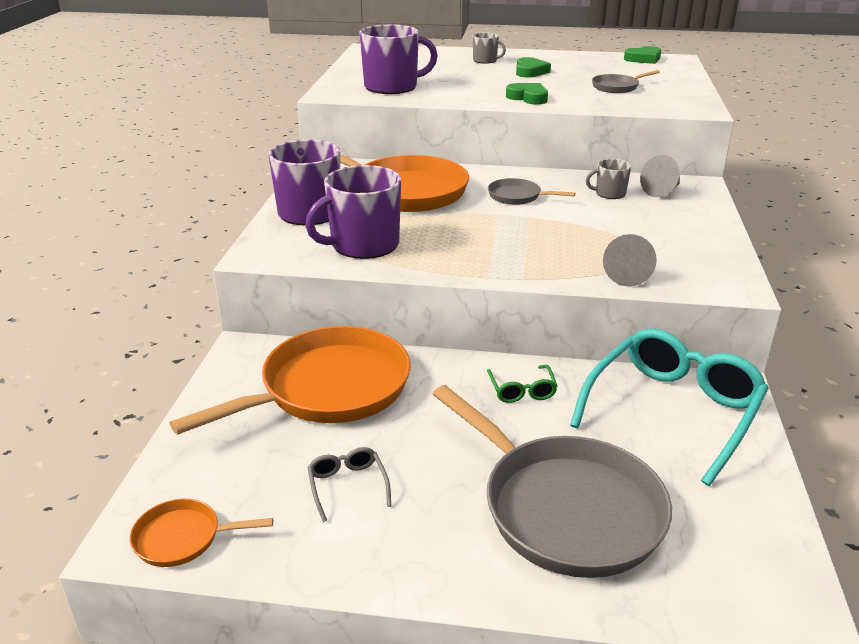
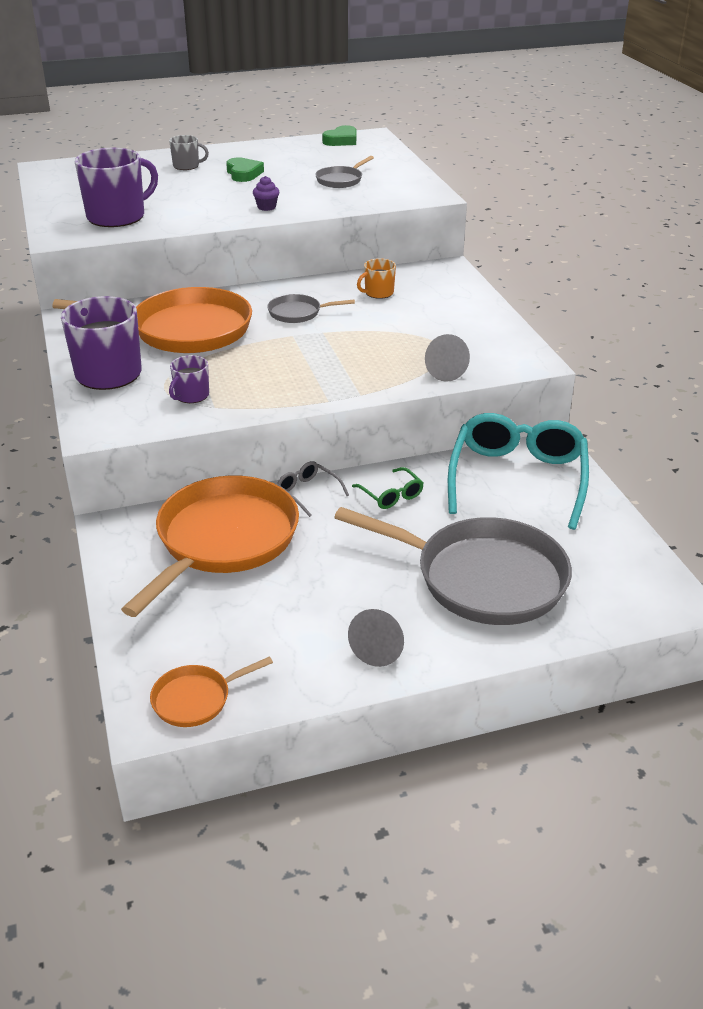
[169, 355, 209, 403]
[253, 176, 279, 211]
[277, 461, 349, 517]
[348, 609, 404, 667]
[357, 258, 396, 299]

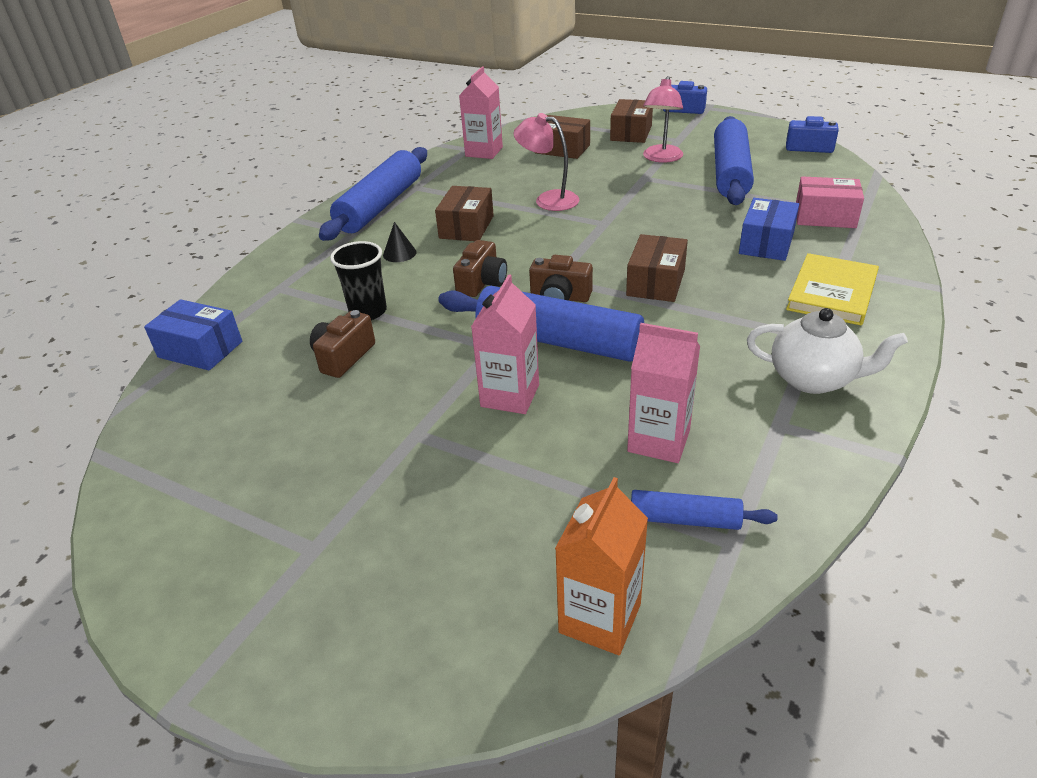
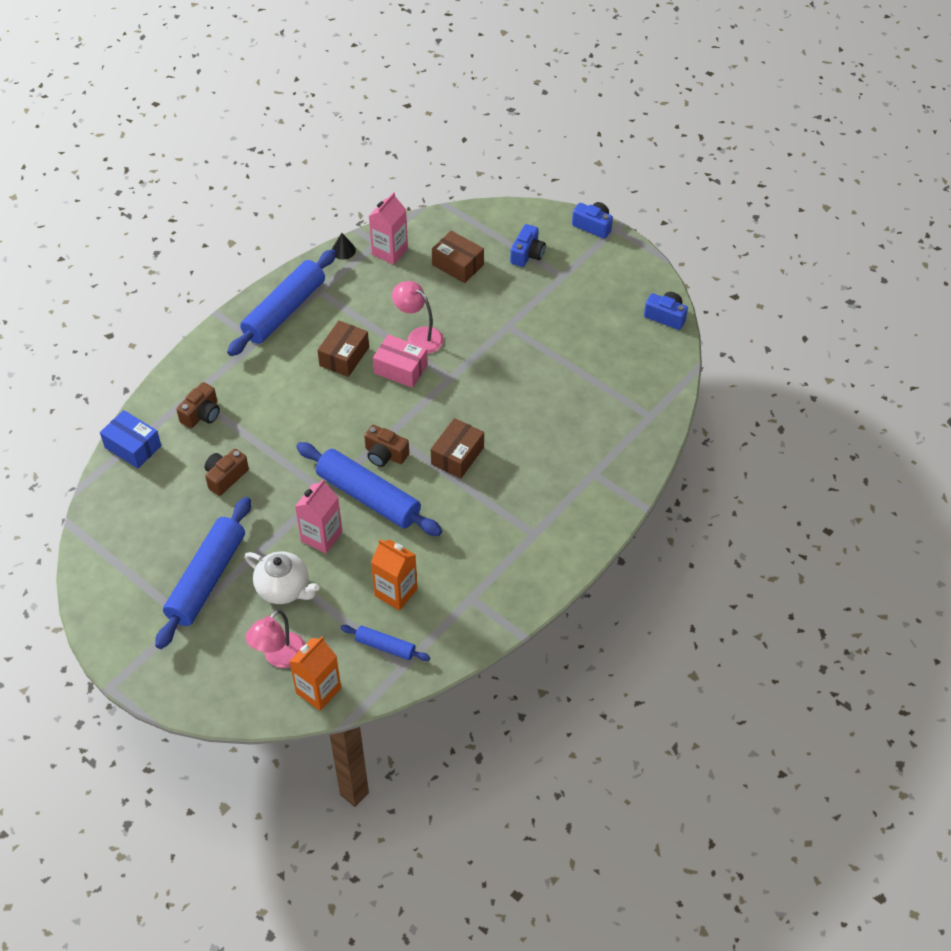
[155, 497, 251, 649]
[176, 382, 220, 428]
[245, 552, 320, 604]
[246, 609, 305, 668]
[332, 233, 356, 260]
[371, 539, 418, 611]
[373, 334, 428, 388]
[510, 224, 546, 267]
[330, 241, 387, 320] (first image)
[739, 198, 799, 261] (first image)
[786, 253, 879, 325] (first image)

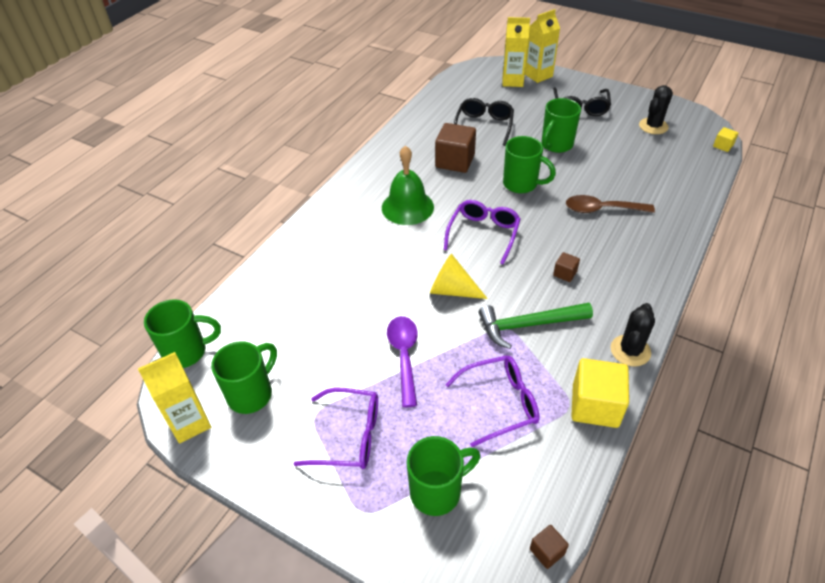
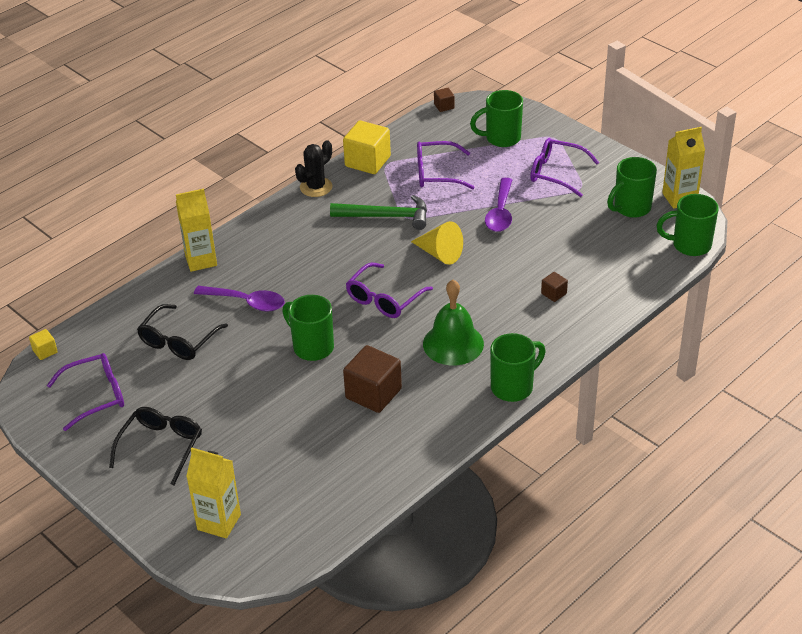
[47, 353, 124, 431]
[137, 304, 228, 360]
[176, 189, 217, 272]
[194, 286, 285, 311]
[490, 333, 546, 402]
[541, 272, 568, 302]

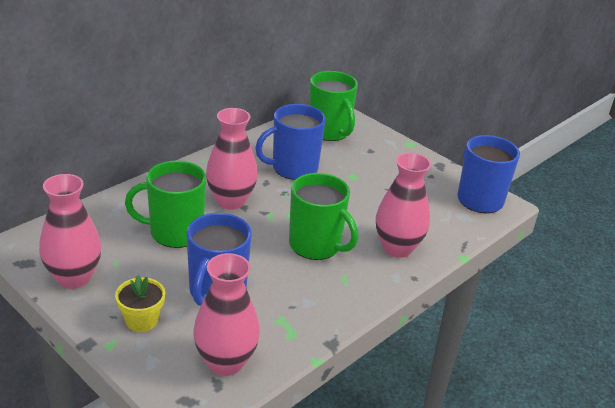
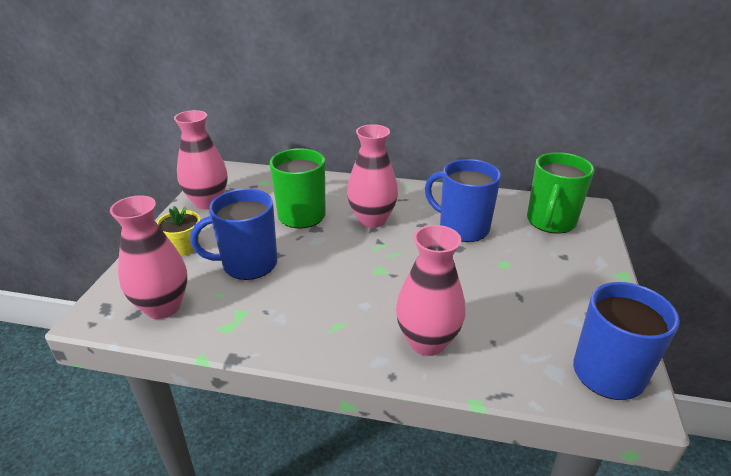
[289, 173, 358, 260] (first image)

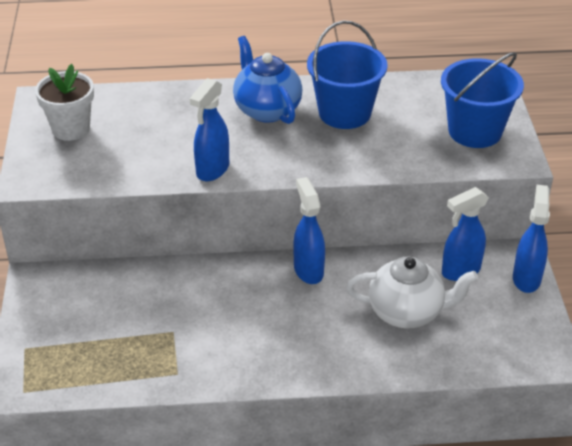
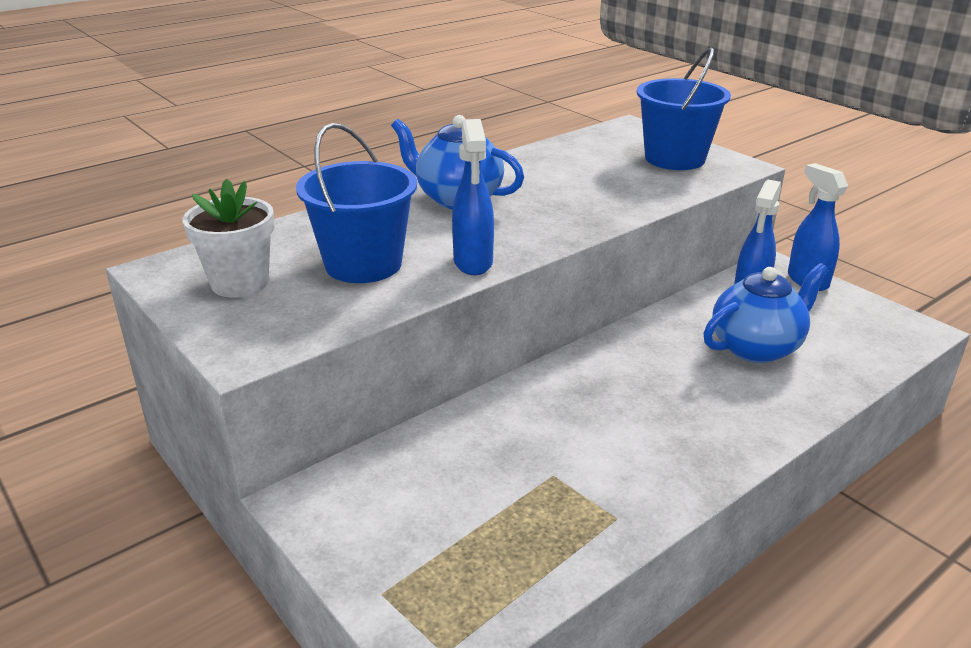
[296, 123, 417, 283]
[703, 263, 828, 363]
[293, 177, 325, 284] (first image)

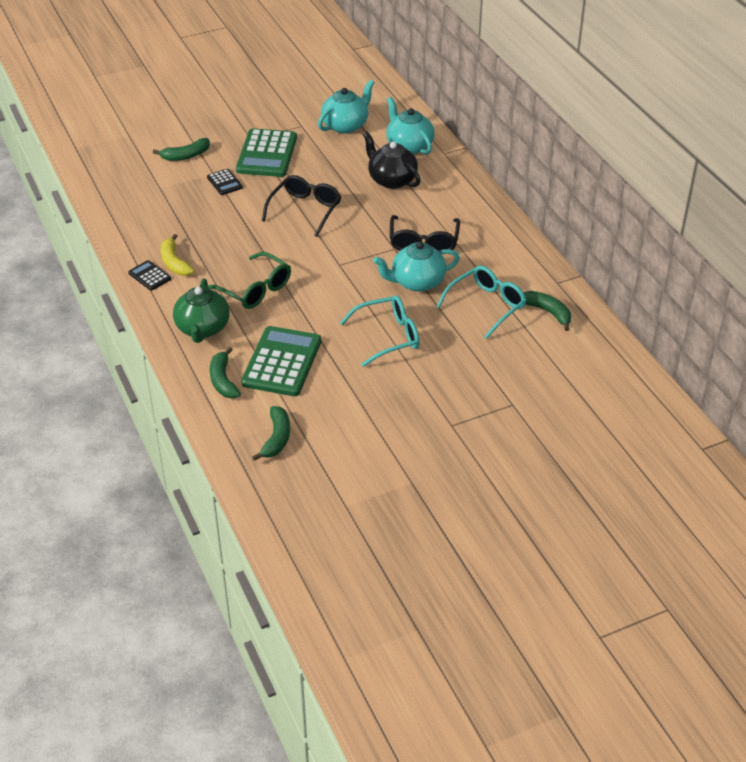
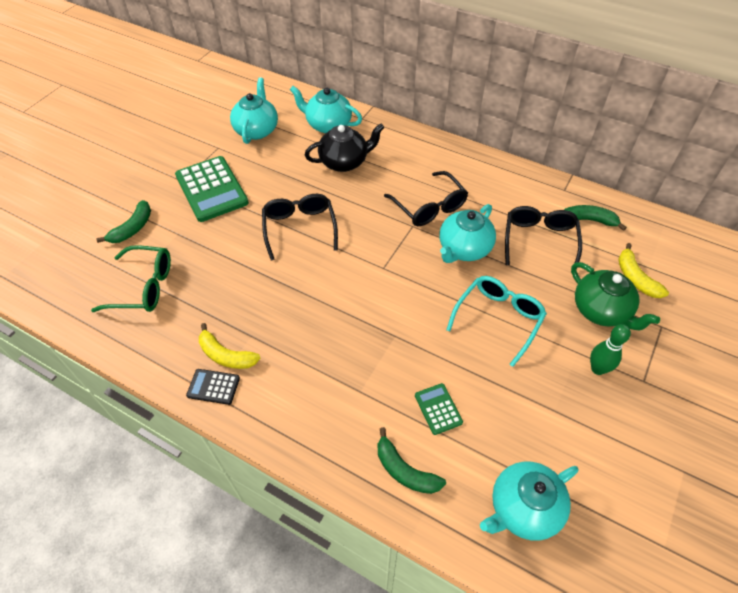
[91, 245, 171, 312]
[305, 123, 385, 172]
[415, 383, 463, 435]
[480, 461, 578, 541]
[505, 206, 582, 265]
[571, 262, 660, 331]
[590, 324, 631, 375]
[618, 243, 669, 298]
[207, 169, 243, 195] (first image)

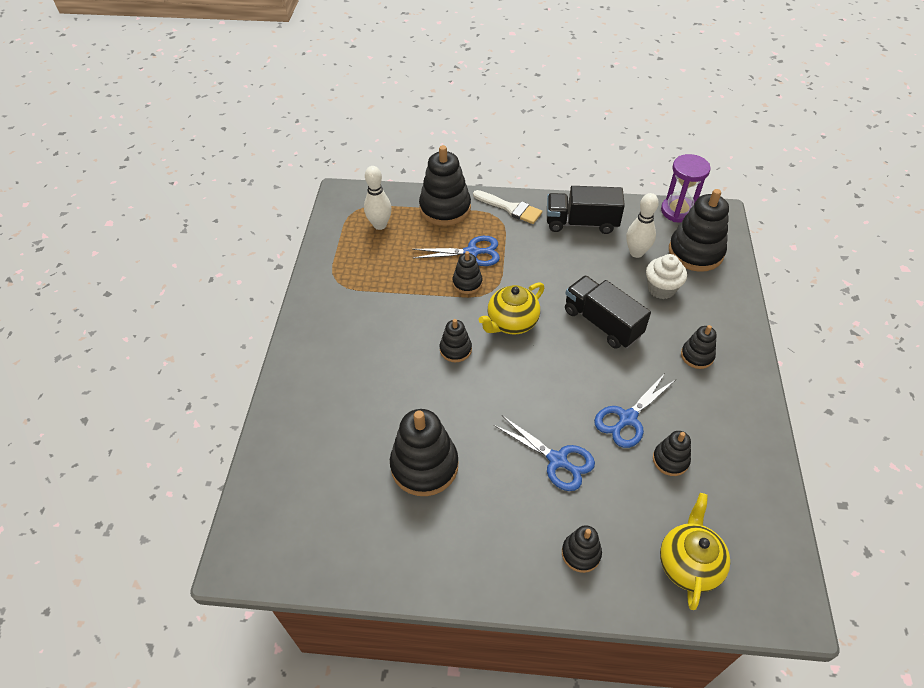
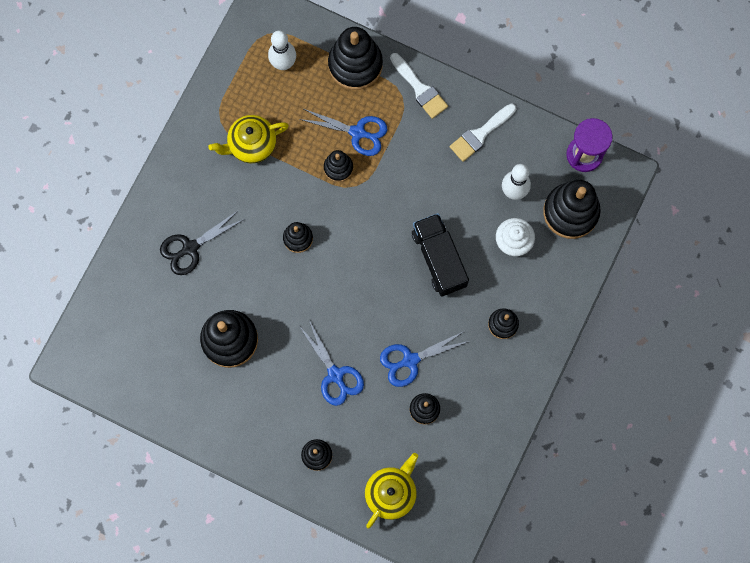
[160, 210, 244, 275]
[209, 115, 289, 163]
[450, 104, 516, 162]

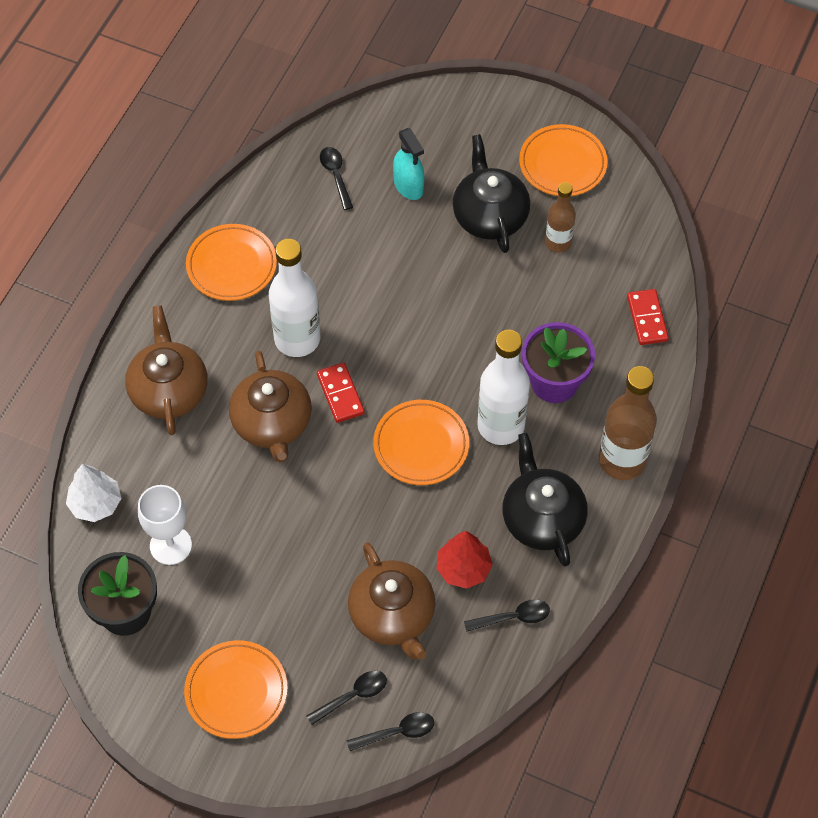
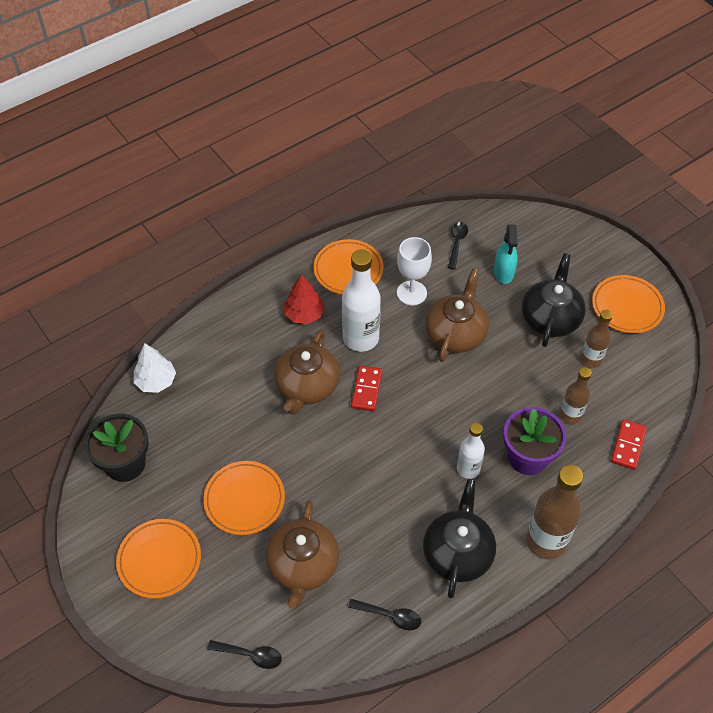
[203, 461, 285, 535]
[284, 274, 325, 324]
[397, 237, 432, 305]
[425, 269, 489, 362]
[457, 423, 485, 479]
[559, 367, 592, 424]
[306, 671, 387, 725] (first image)

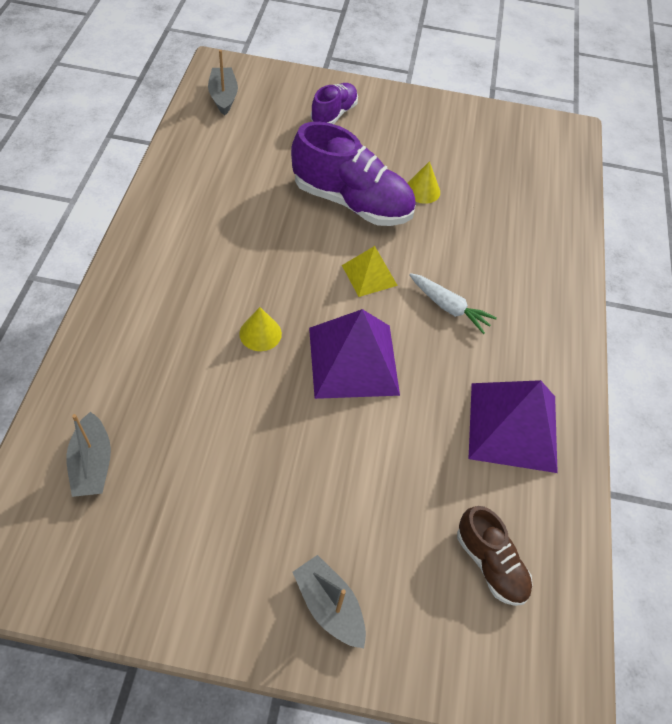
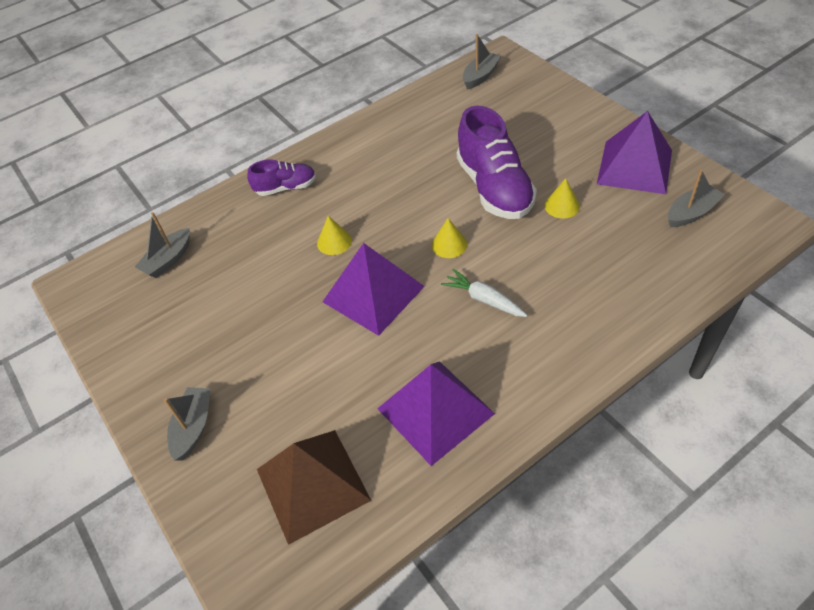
[247, 159, 316, 196]
[257, 430, 371, 545]
[432, 218, 467, 258]
[441, 269, 527, 317]
[597, 111, 672, 194]
[668, 169, 725, 227]

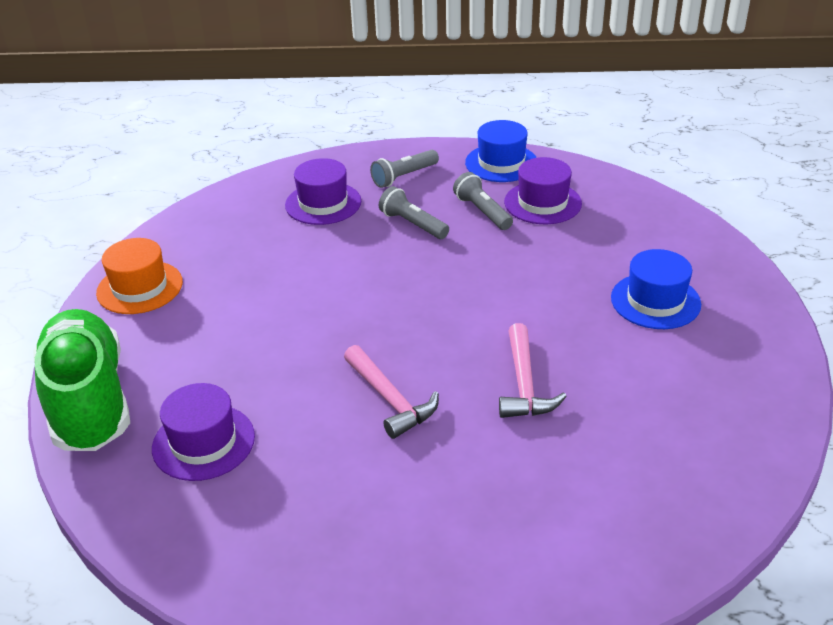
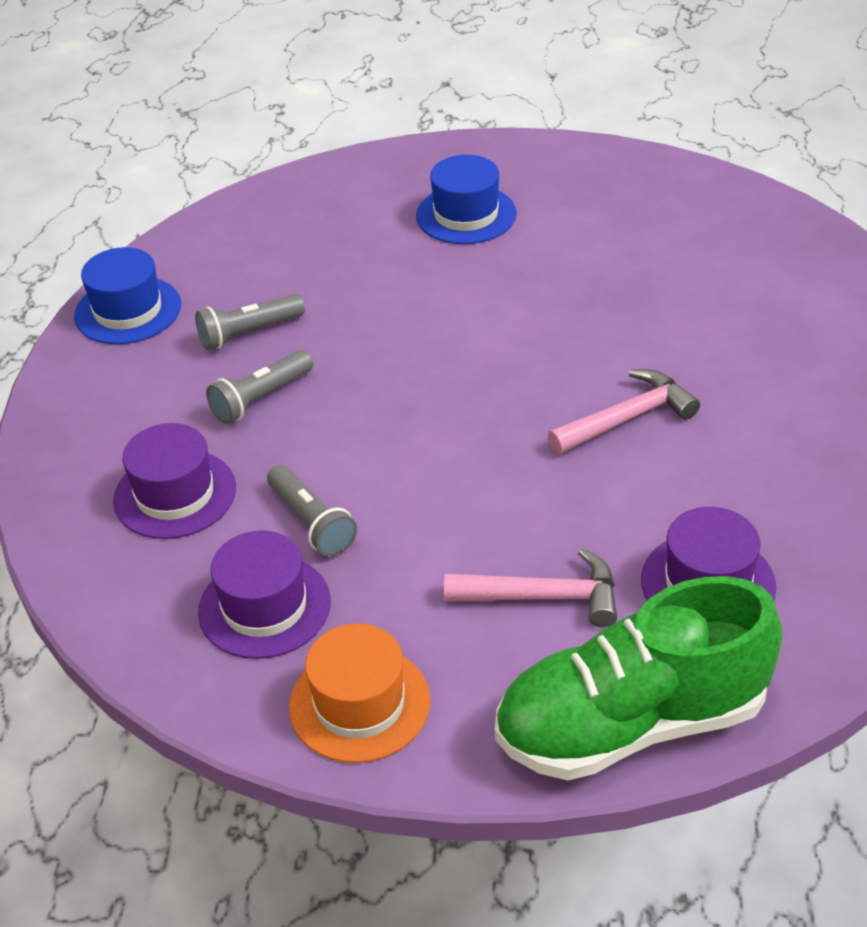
[198, 530, 331, 659]
[267, 465, 357, 556]
[444, 548, 617, 627]

